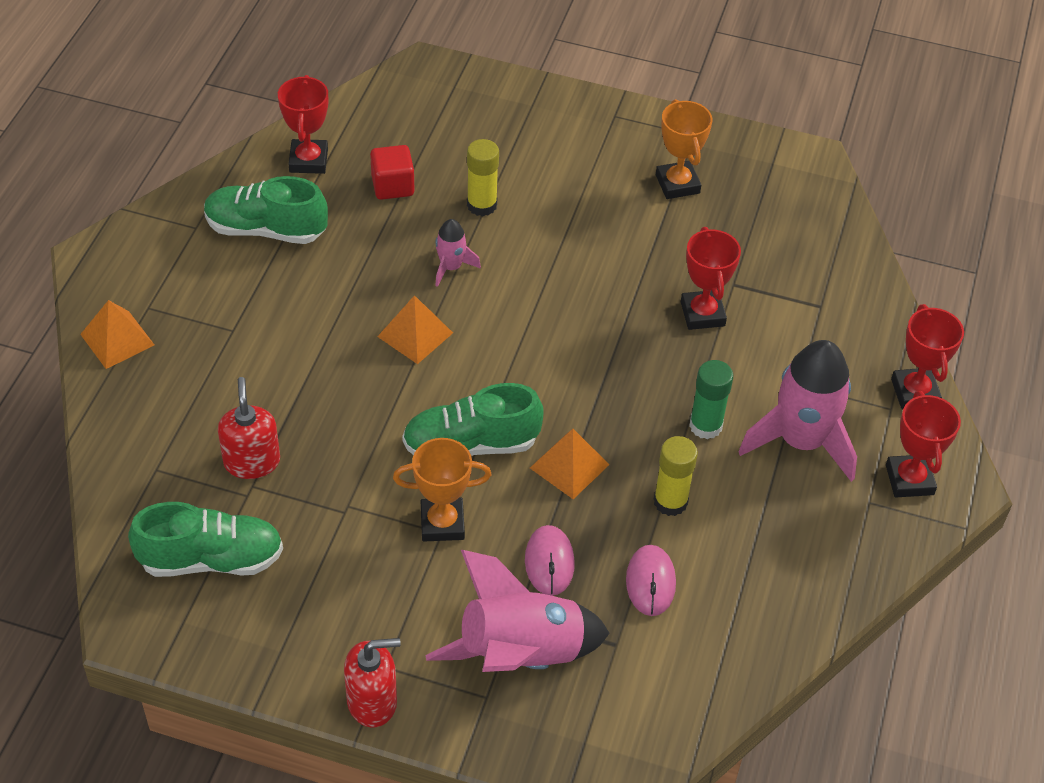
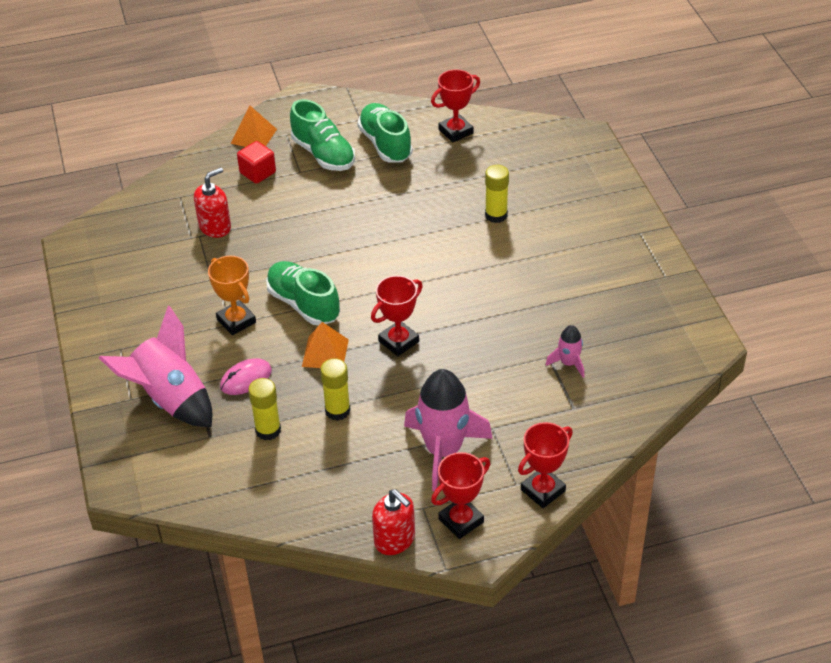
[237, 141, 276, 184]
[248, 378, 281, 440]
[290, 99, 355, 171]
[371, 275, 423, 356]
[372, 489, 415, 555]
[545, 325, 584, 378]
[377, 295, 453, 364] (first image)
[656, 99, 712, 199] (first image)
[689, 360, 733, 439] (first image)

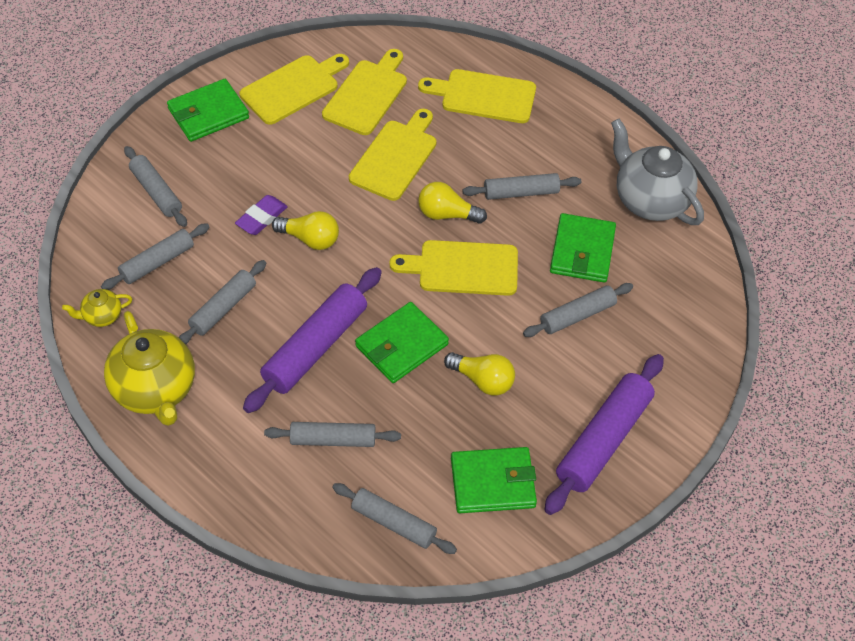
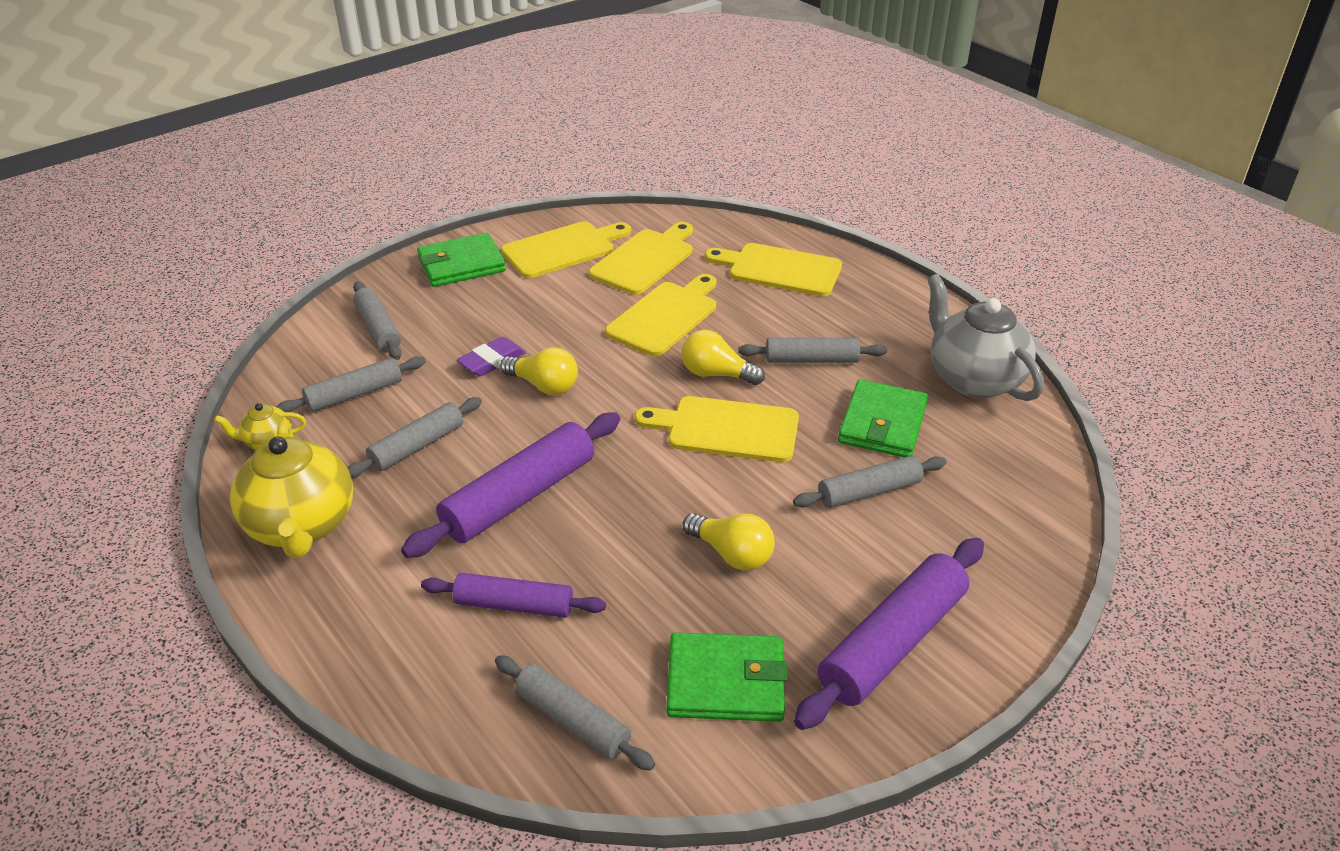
[421, 573, 606, 618]
[355, 302, 449, 383] (first image)

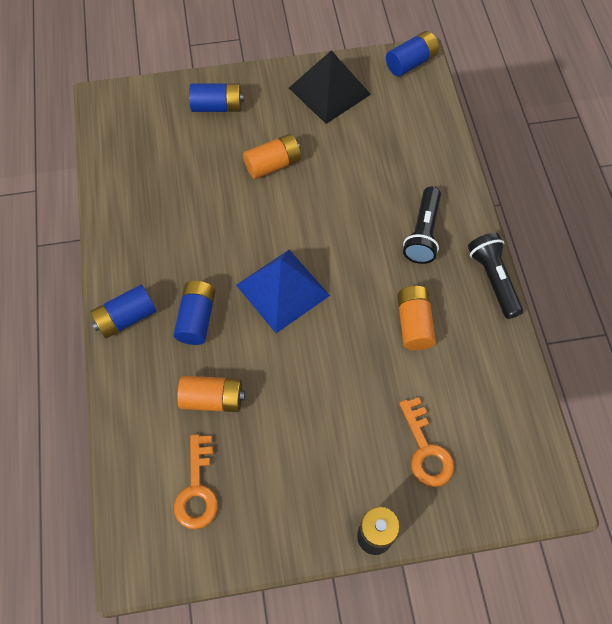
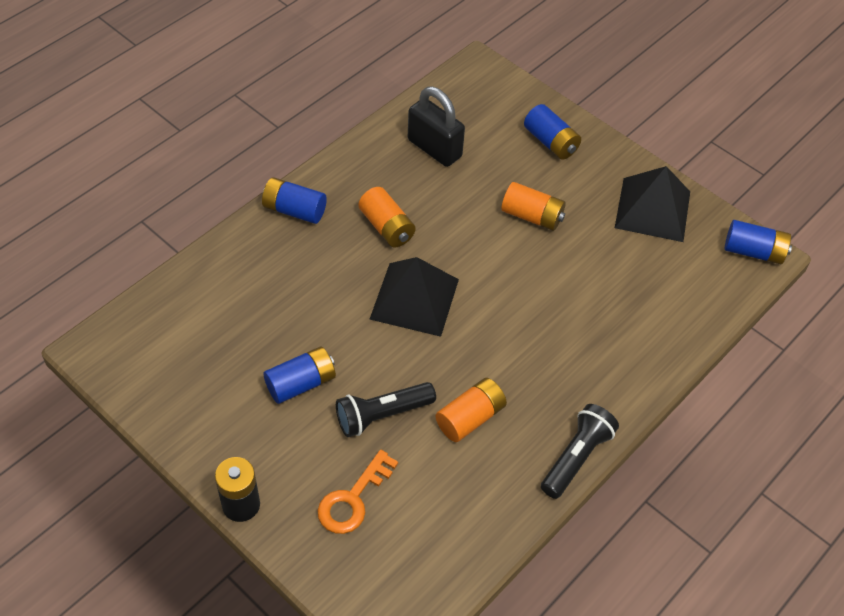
[263, 346, 336, 404]
[336, 382, 436, 437]
[358, 187, 416, 247]
[370, 257, 459, 337]
[408, 87, 465, 167]
[174, 434, 218, 529] (first image)

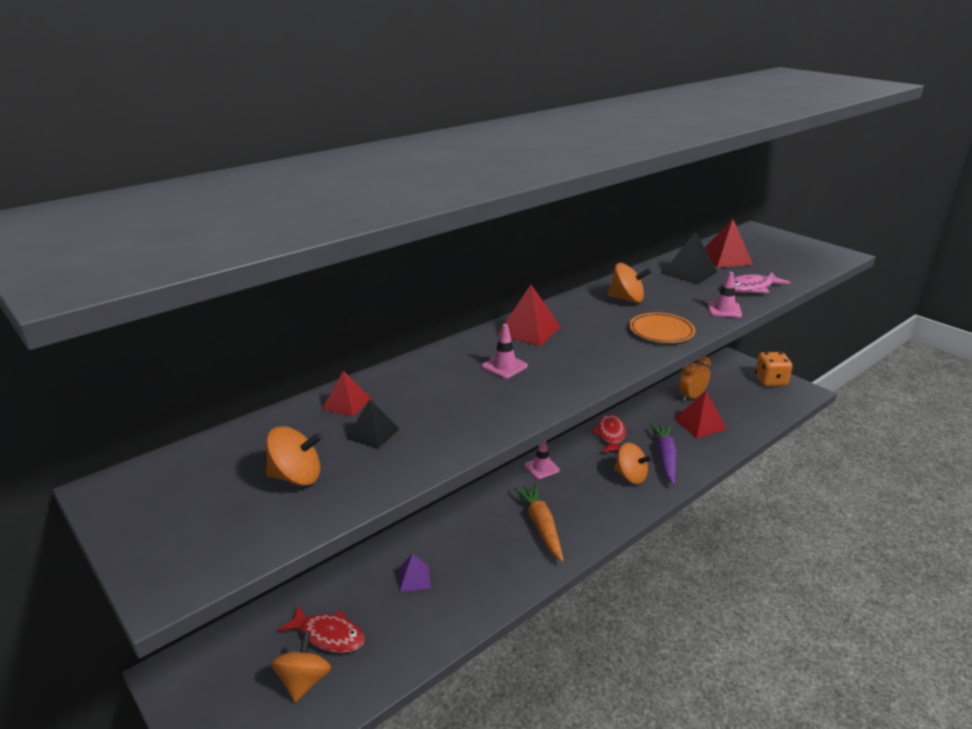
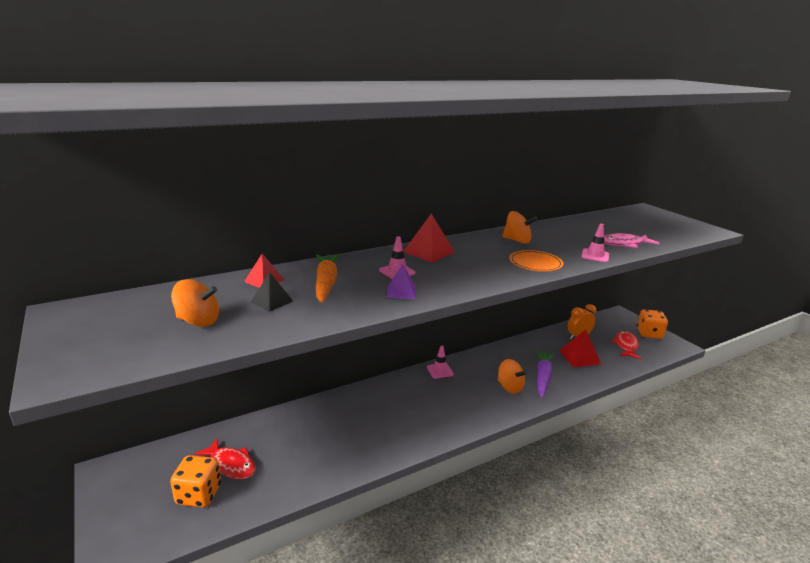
[170, 455, 221, 507]
[316, 255, 340, 303]
[386, 264, 416, 299]
[611, 331, 641, 359]
[662, 231, 717, 284] (first image)
[705, 219, 753, 268] (first image)

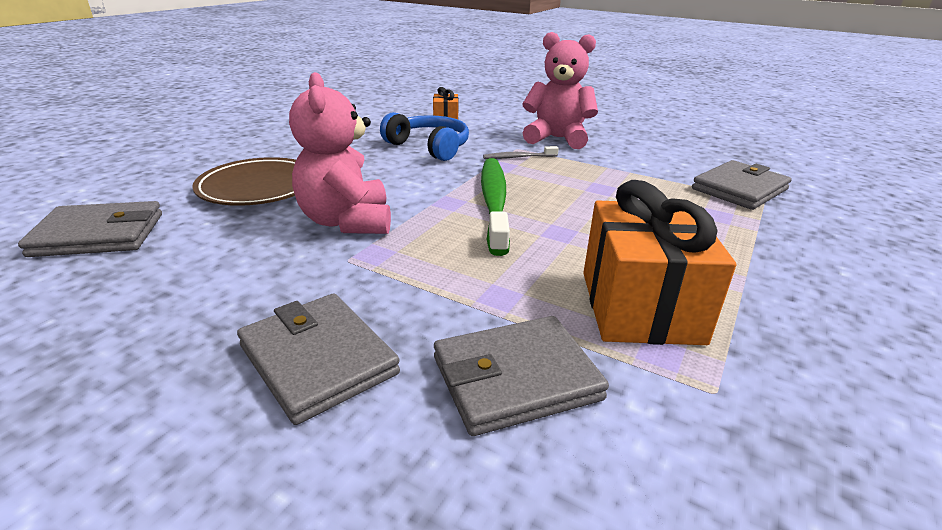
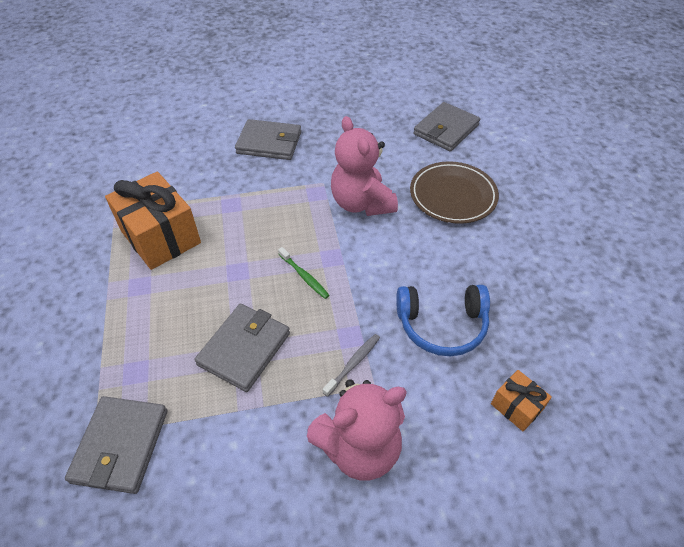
[194, 304, 290, 392]
[278, 247, 329, 299]
[331, 116, 398, 216]

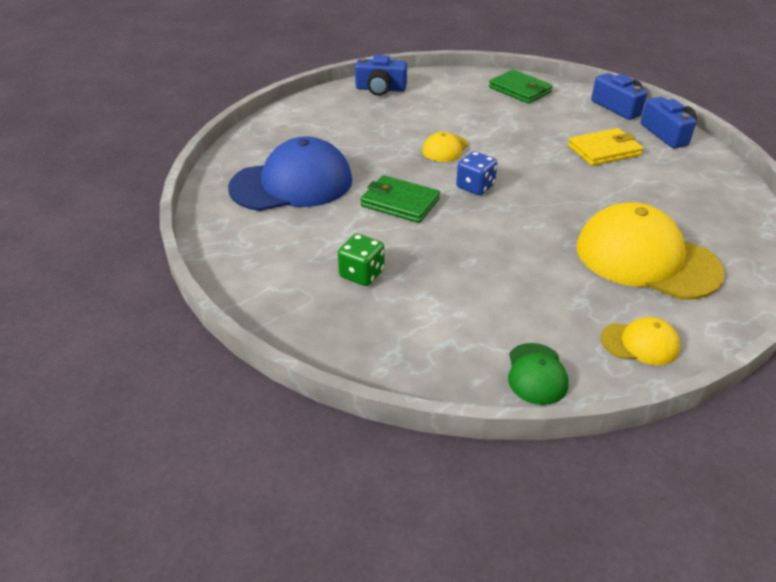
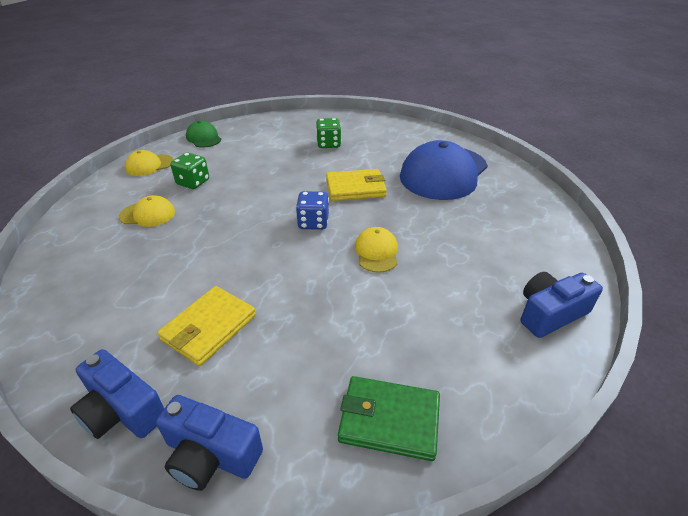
[119, 195, 175, 227]
[170, 153, 209, 189]
[326, 169, 387, 201]

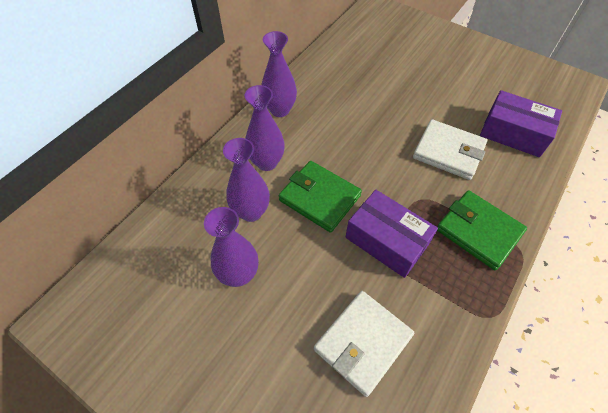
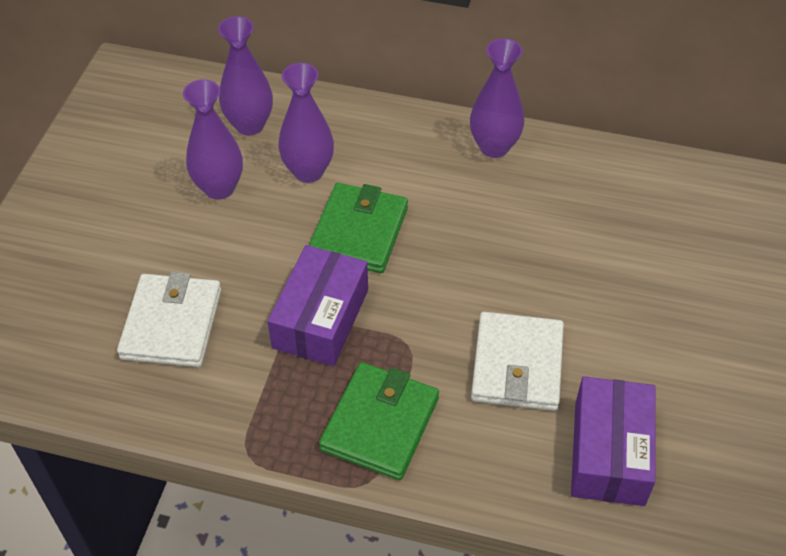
[117, 272, 221, 367]
[218, 16, 273, 135]

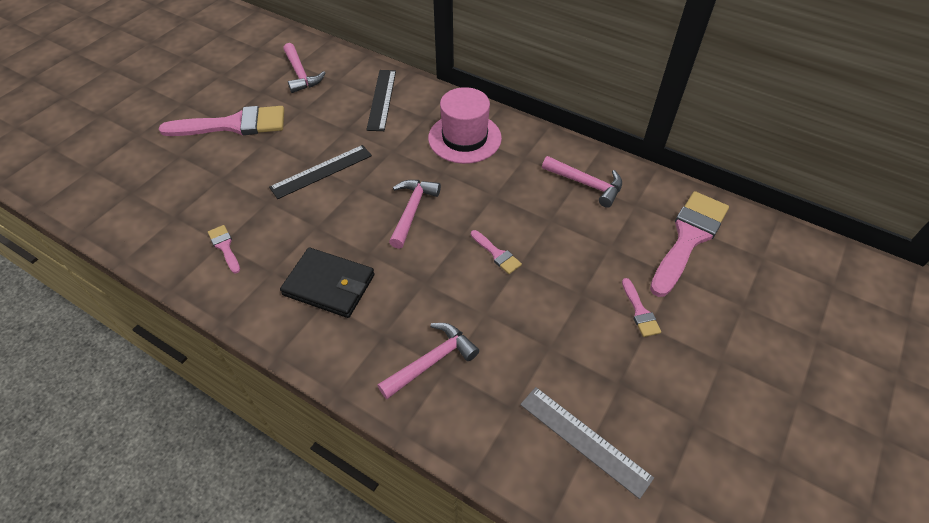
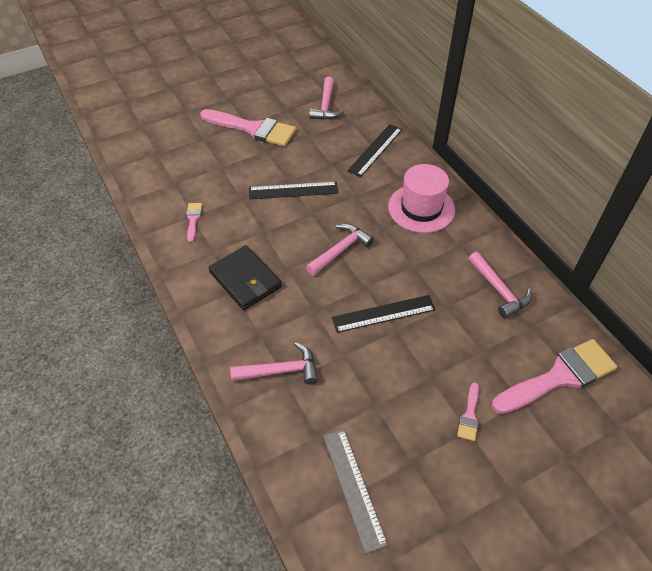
[332, 295, 436, 333]

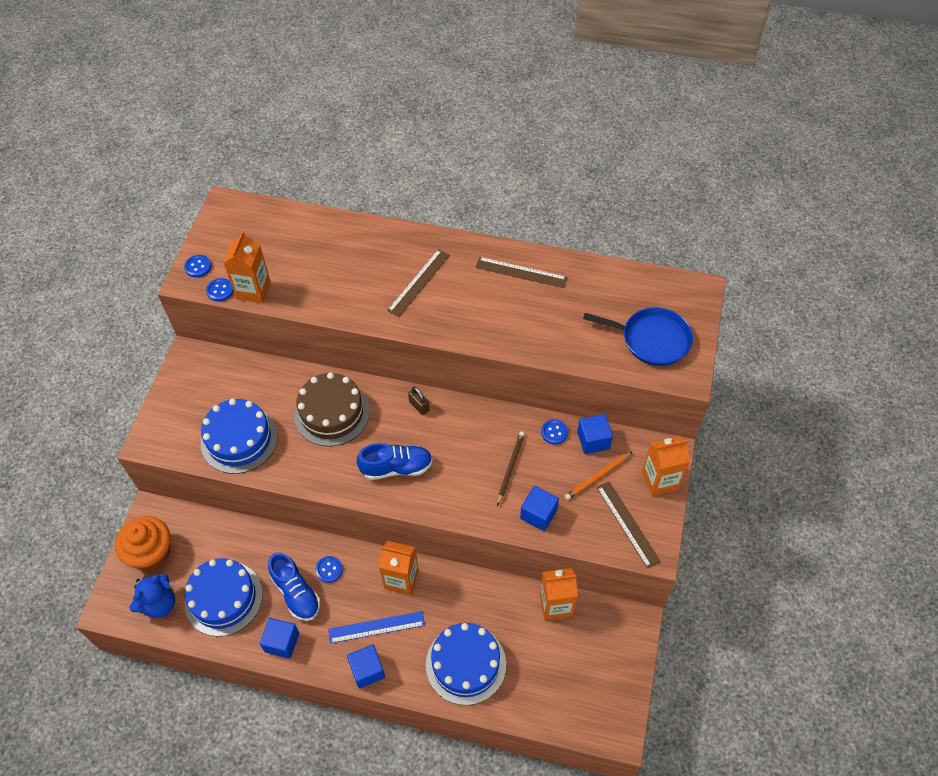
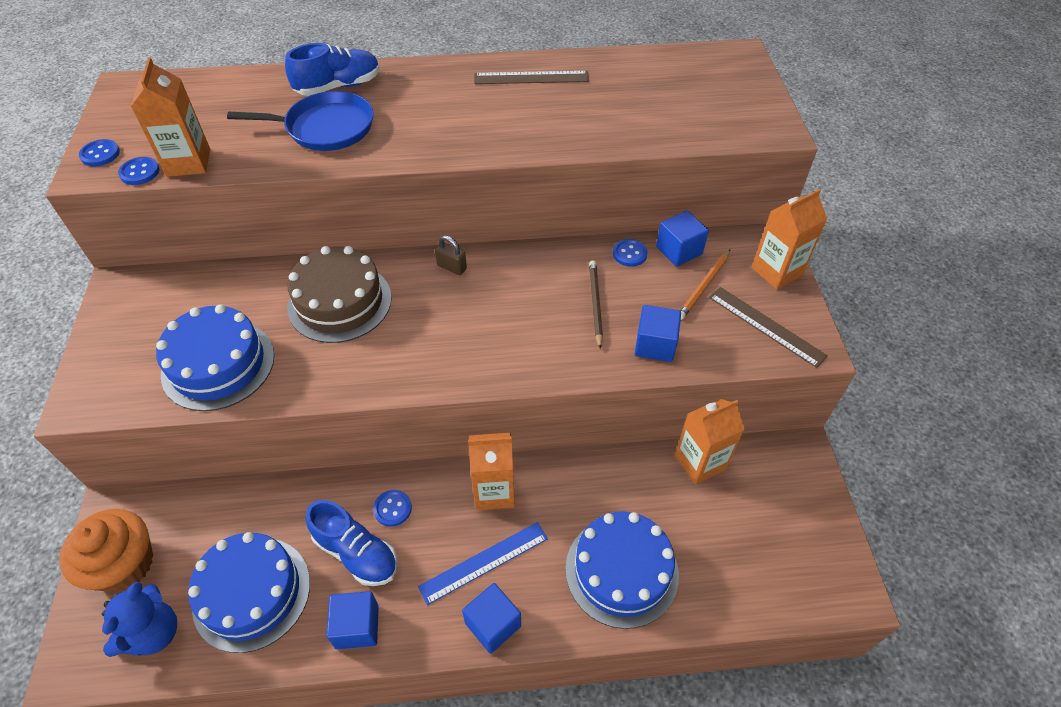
[227, 91, 373, 151]
[285, 43, 380, 96]
[387, 249, 450, 317] (first image)

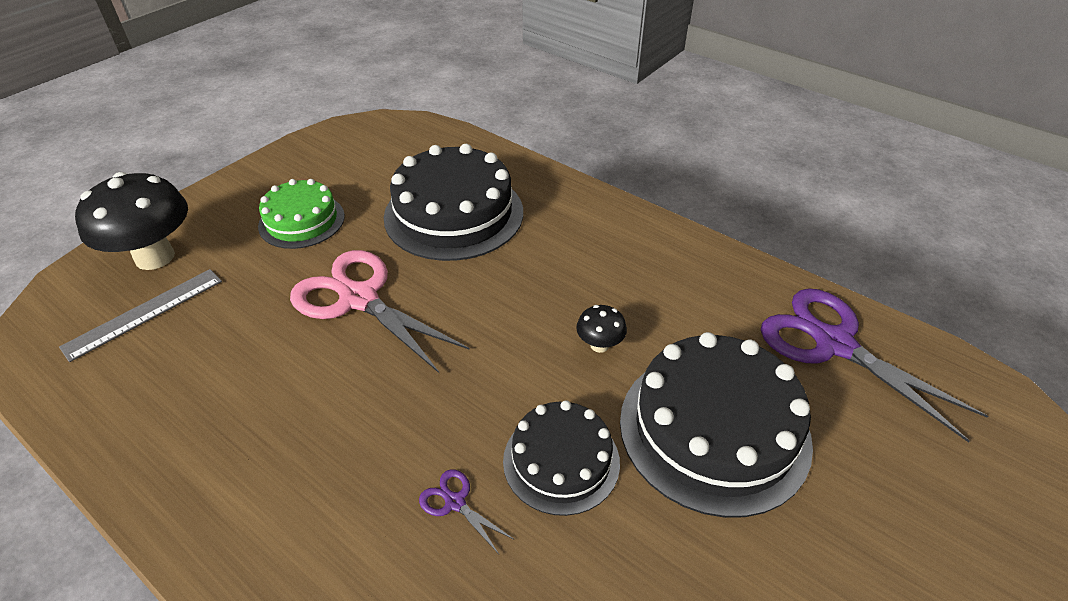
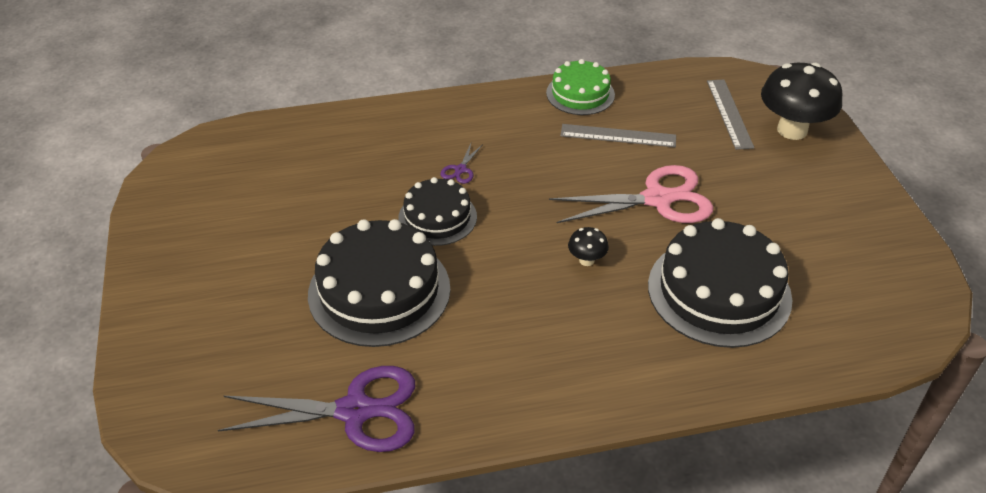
[440, 144, 483, 184]
[546, 59, 615, 115]
[560, 124, 676, 147]
[568, 227, 609, 266]

